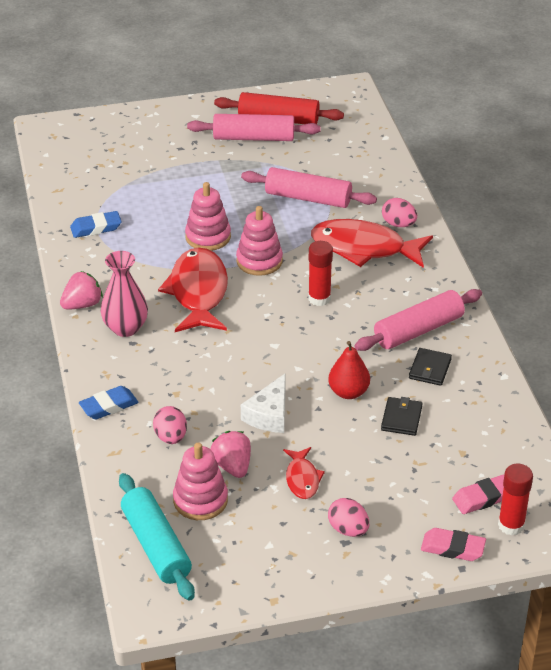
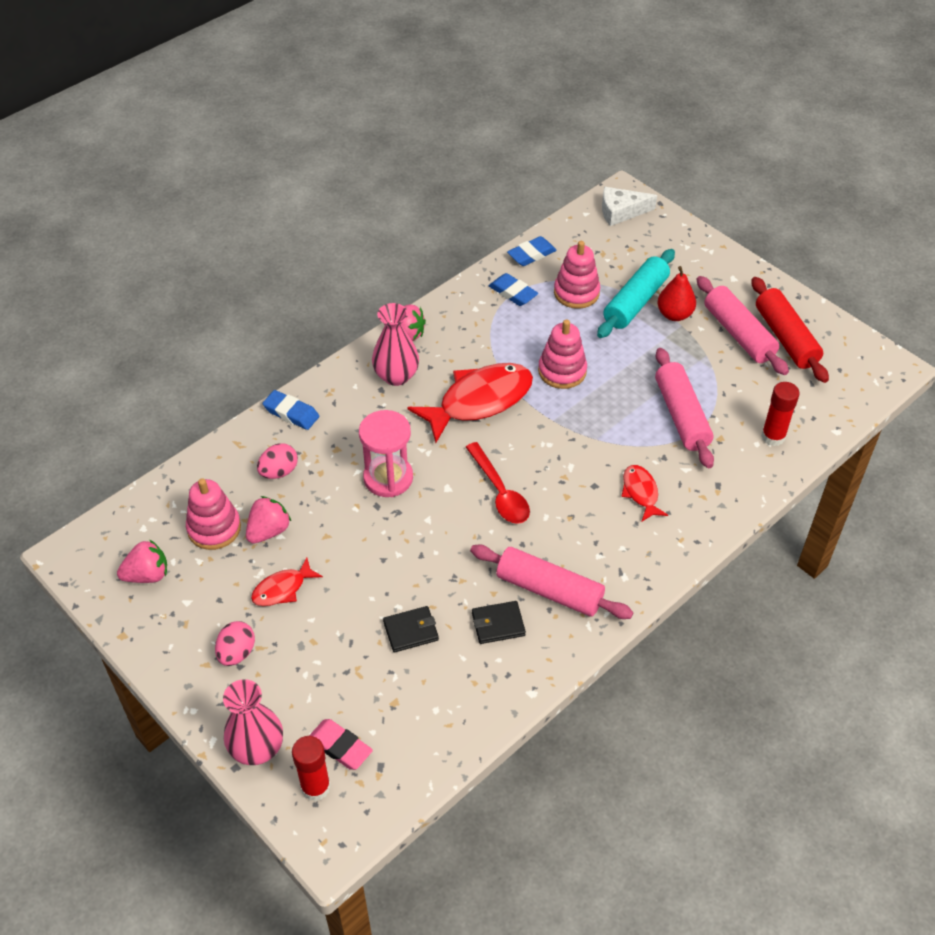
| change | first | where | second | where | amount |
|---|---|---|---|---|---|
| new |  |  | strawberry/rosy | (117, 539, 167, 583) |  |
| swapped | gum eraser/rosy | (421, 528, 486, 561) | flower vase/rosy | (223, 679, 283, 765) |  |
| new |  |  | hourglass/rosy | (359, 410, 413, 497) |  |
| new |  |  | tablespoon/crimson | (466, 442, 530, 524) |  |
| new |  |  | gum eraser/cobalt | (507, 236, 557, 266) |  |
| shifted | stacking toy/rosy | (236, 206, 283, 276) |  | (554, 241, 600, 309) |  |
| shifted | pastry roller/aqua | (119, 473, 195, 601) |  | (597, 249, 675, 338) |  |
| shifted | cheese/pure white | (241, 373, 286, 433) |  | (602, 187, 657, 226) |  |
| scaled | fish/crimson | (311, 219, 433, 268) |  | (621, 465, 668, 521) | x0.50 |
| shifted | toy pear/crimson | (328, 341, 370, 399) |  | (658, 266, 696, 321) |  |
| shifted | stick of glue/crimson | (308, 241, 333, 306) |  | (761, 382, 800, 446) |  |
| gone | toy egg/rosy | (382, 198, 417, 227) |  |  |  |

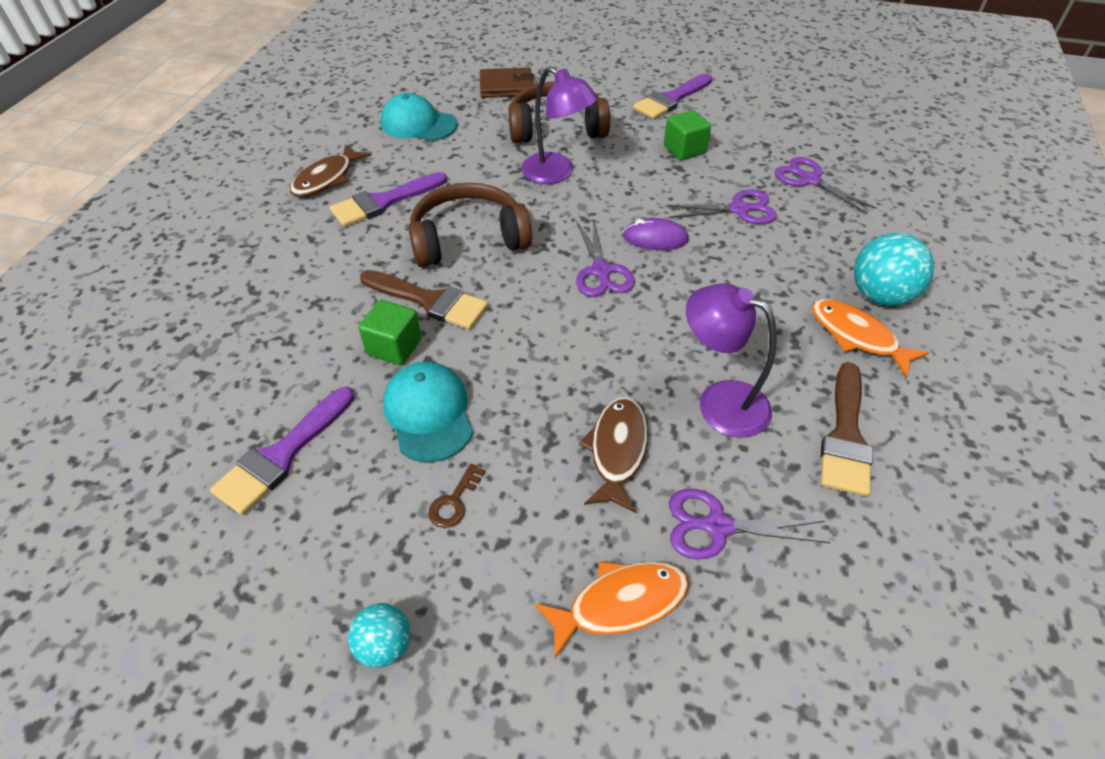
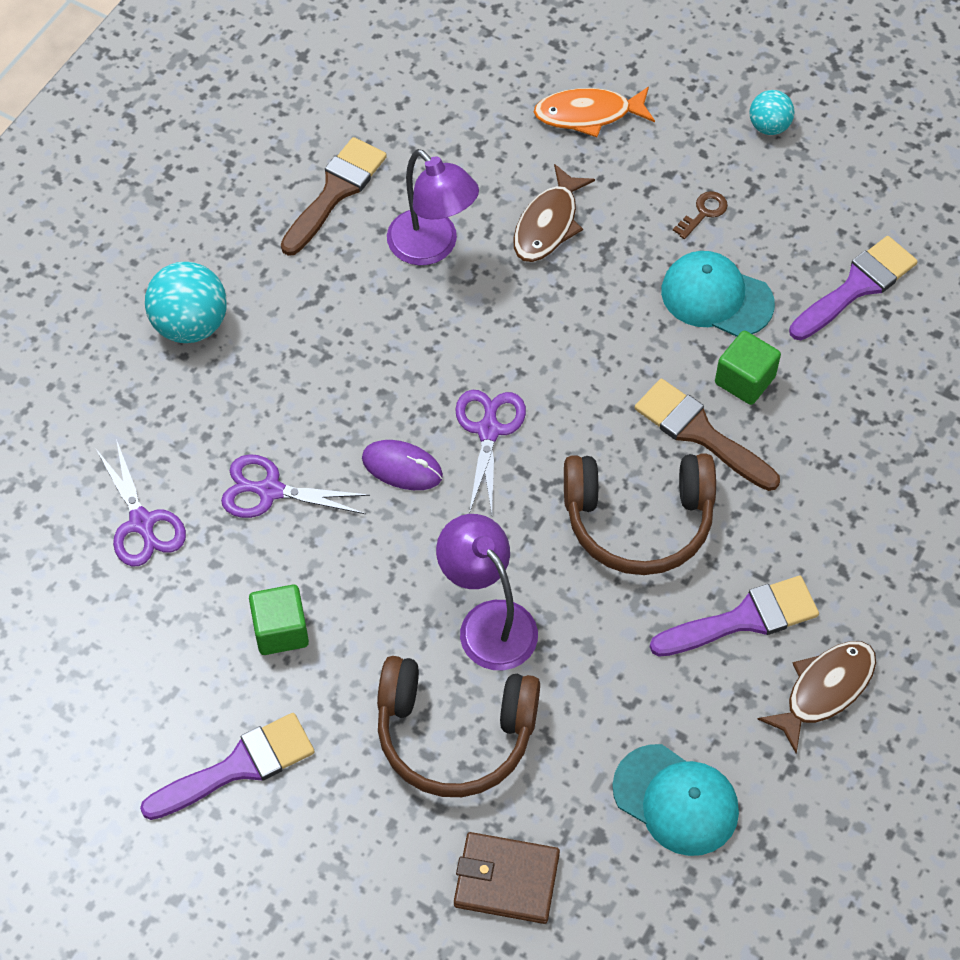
| change | first | where | second | where | amount |
|---|---|---|---|---|---|
| rotated | cap/aqua | (383, 362, 473, 462) |  | (661, 251, 775, 337) | 120 degrees clockwise |
| gone | shears/royal purple | (669, 489, 831, 560) |  |  |  |
| gone | fish/bright orange | (812, 299, 929, 378) |  |  |  |

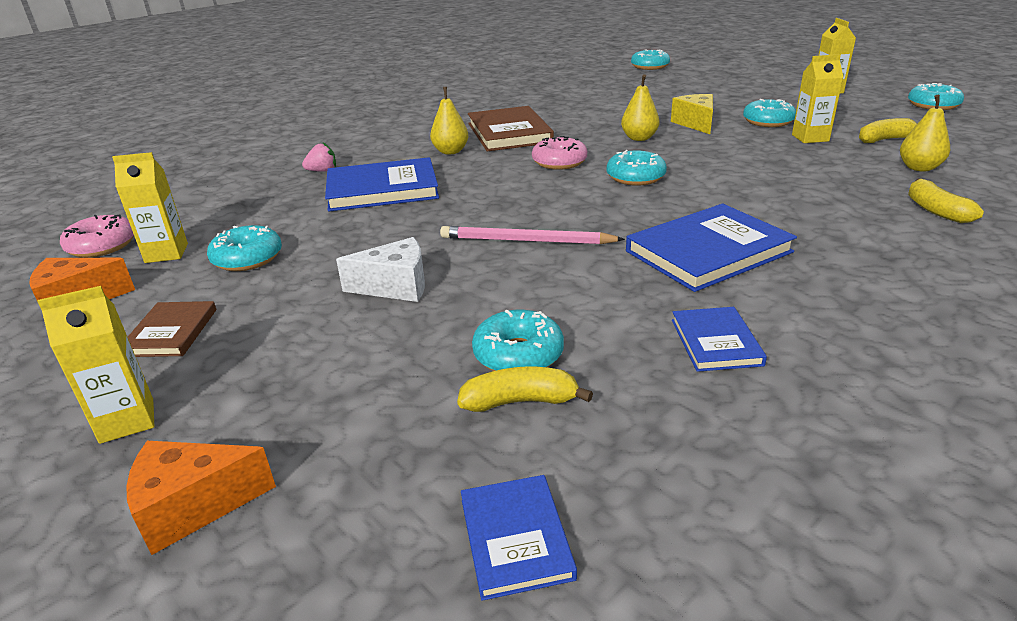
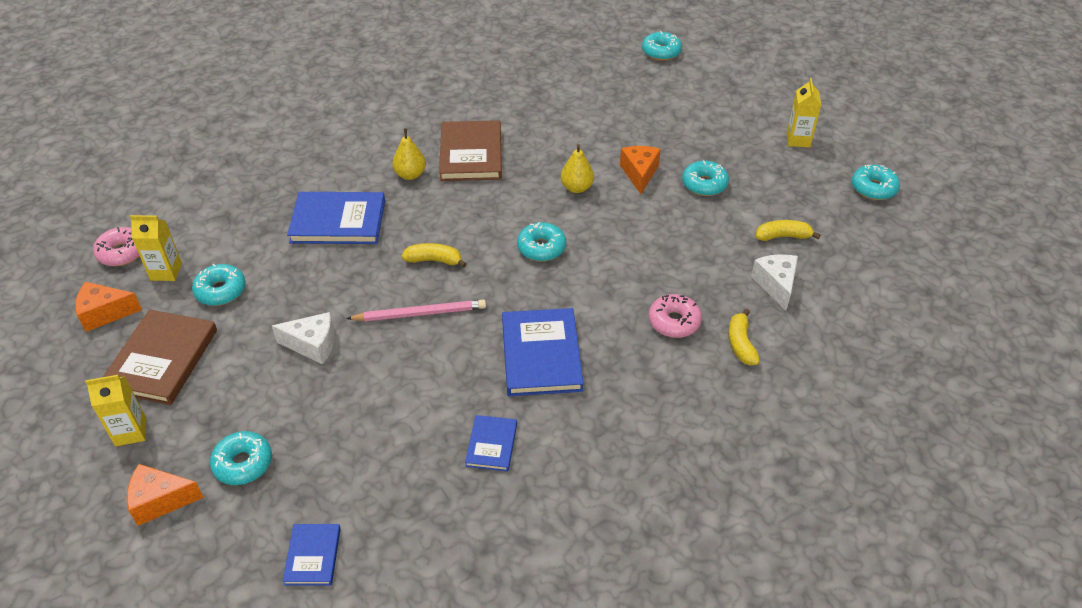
| change | first | where | second | where | amount |
|---|---|---|---|---|---|
| scaled | hardcover/russet | (128, 301, 216, 357) |  | (103, 309, 217, 405) | x1.84 |
| shifted | donut/aqua | (472, 310, 564, 371) |  | (210, 431, 272, 485) |  |
| rotated | pencil/rosy | (440, 226, 625, 244) |  | (346, 299, 486, 321) | 150 degrees clockwise |
| shifted | banana fruit/golden | (457, 366, 593, 412) |  | (402, 243, 466, 268) |  |
| rotated | hardcover/cobalt | (626, 204, 797, 292) |  | (502, 308, 584, 396) | 75 degrees counterclockwise |
| repainted | cheese/golden | (671, 94, 713, 134) | cheese/bright orange | (620, 146, 661, 194) |  |
| shifted | donut/rosy | (532, 136, 587, 170) |  | (648, 294, 702, 338) |  |
| swapped | toy pear/golden | (900, 95, 950, 172) | cheese/pure white | (751, 254, 798, 311) |  |
| gone | strawberry/rosy | (302, 142, 336, 172) |  |  |  |
| gone | carton/golden | (792, 54, 843, 143) |  |  |  |

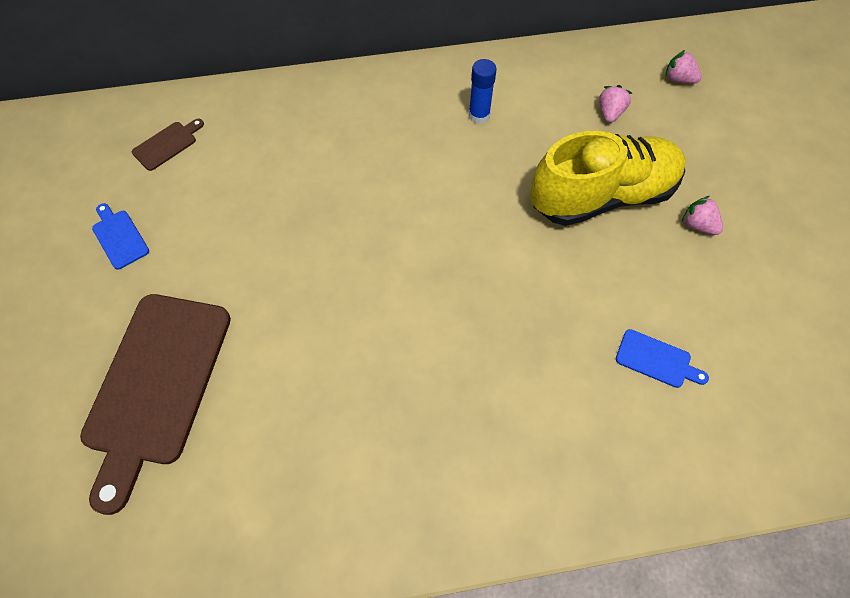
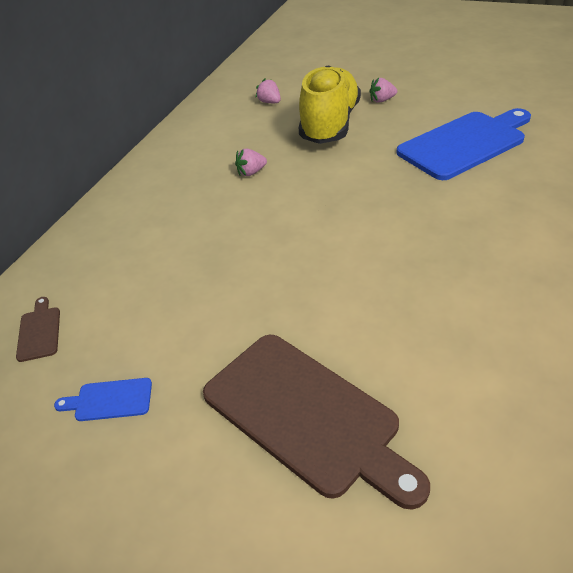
| change | first | where | second | where | amount |
|---|---|---|---|---|---|
| shifted | strawberry/rosy | (666, 50, 702, 84) |  | (235, 149, 267, 176) |  |
| scaled | chopping board/cobalt | (616, 329, 709, 388) |  | (397, 108, 531, 180) | x2.41 |
| gone | stick of glue/cobalt | (468, 59, 497, 124) |  |  |  |

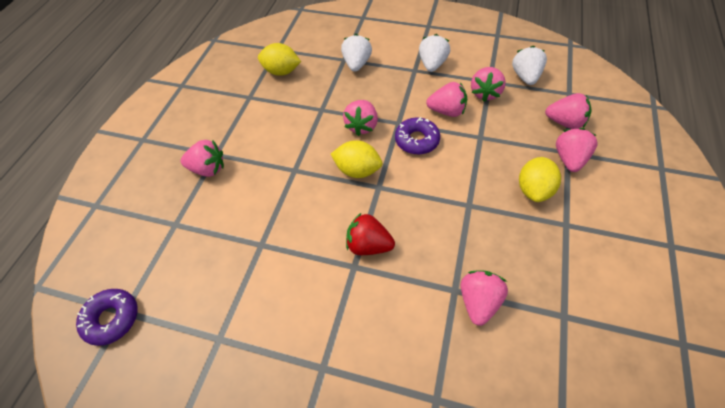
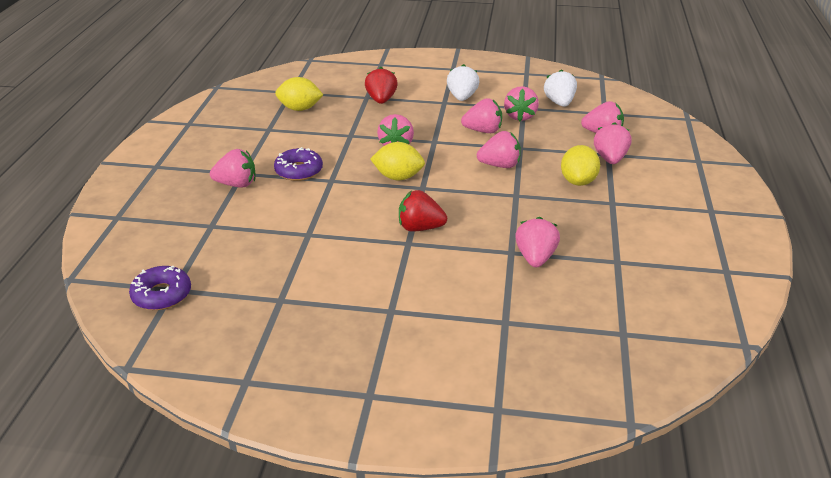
| change | first | where | second | where | amount |
|---|---|---|---|---|---|
| shifted | donut/royal purple | (395, 117, 440, 155) |  | (274, 147, 323, 181) |  |
| repainted | strawberry/pure white | (341, 34, 372, 72) | strawberry/crimson | (365, 67, 398, 104) |  |
| new |  |  | strawberry/rosy | (477, 131, 521, 168) |  |

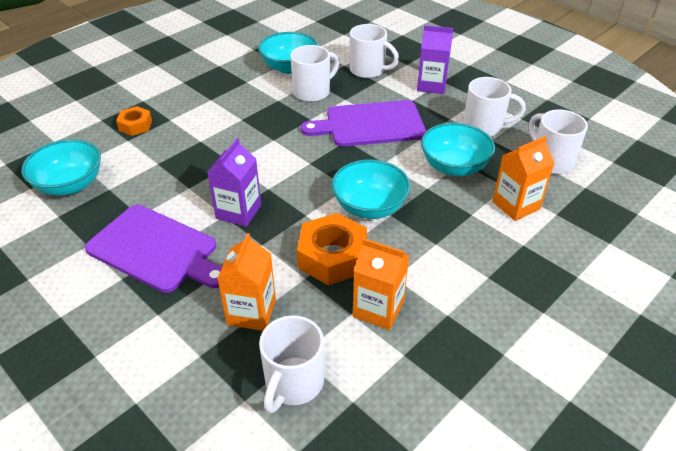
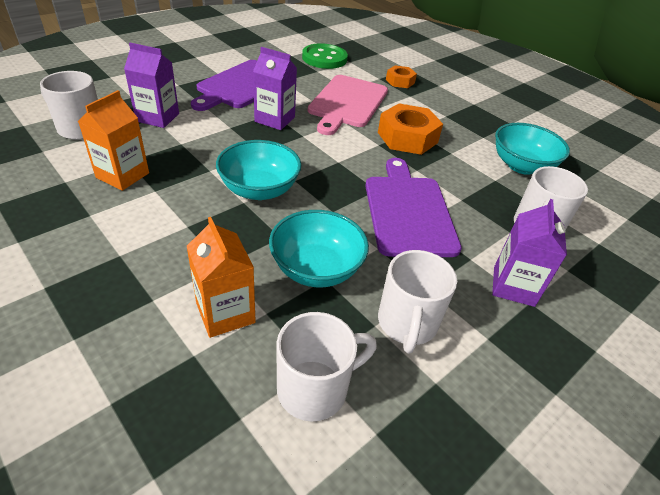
| change | first | where | second | where | amount |
|---|---|---|---|---|---|
| repainted | carton/bright orange | (217, 233, 276, 331) | carton/royal purple | (124, 43, 179, 128) |  |
| swapped | deep dish/aqua | (21, 139, 101, 196) | sewing button/emerald | (302, 43, 348, 69) |  |
| new |  |  | chopping board/rosy | (308, 75, 388, 135) |  |
| shifted | hex nut/bright orange | (297, 213, 367, 286) |  | (378, 103, 443, 155) |  |
| gone | tea mug/pure white | (290, 45, 339, 102) |  |  |  |

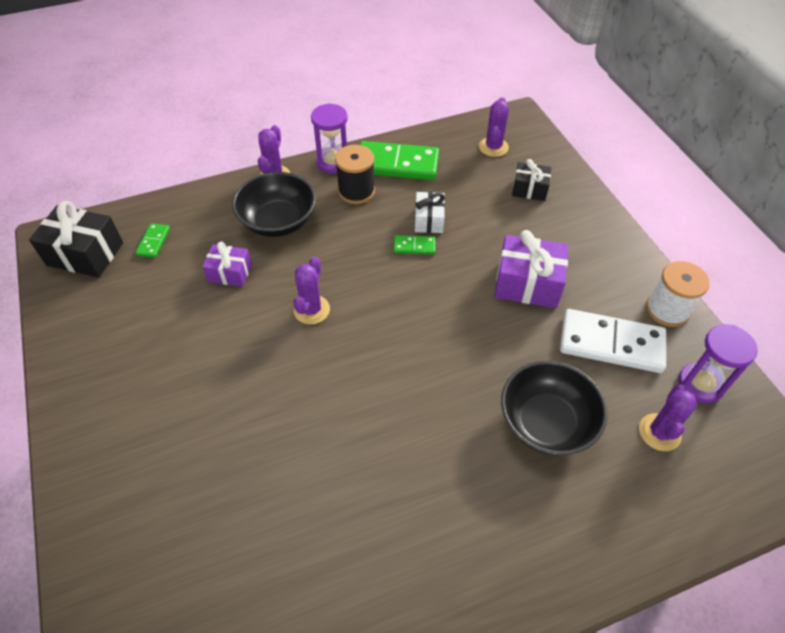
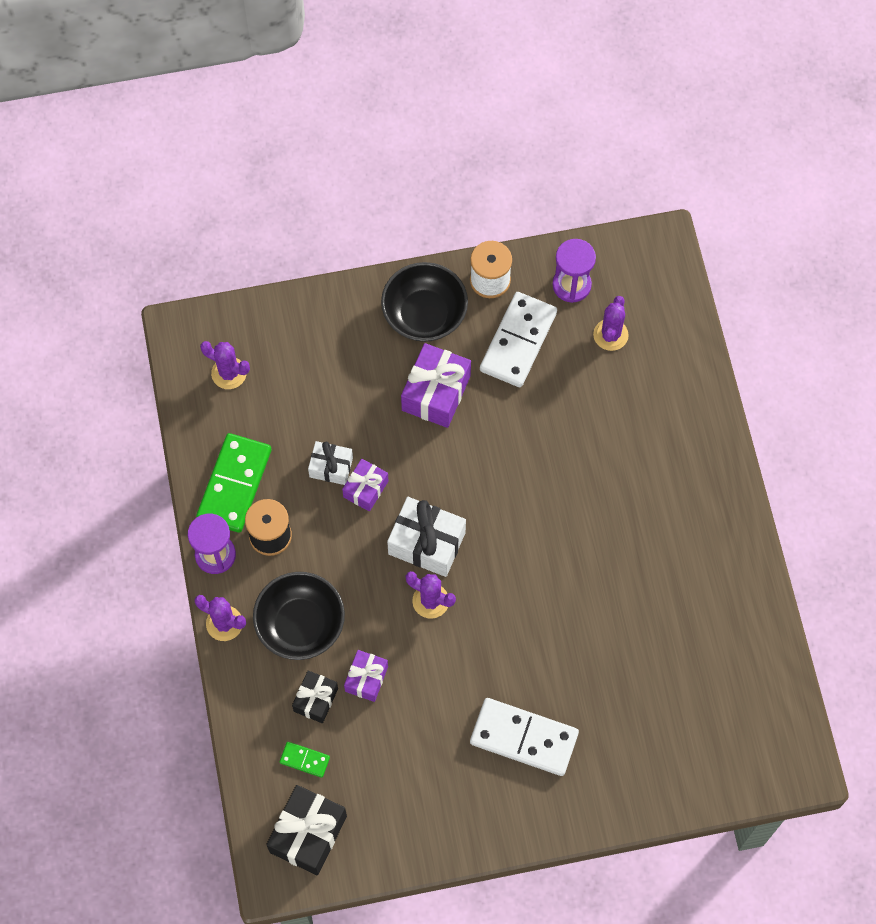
| change | first | where | second | where | amount |
|---|---|---|---|---|---|
| shifted | gift/ebony | (512, 159, 551, 201) |  | (292, 670, 338, 723) |  |
| swapped | domino tile/emerald | (394, 235, 435, 254) | gift/royal purple | (342, 459, 389, 512) |  |
| shifted | deep dish/ebony | (501, 361, 608, 456) |  | (381, 262, 468, 342) |  |
| new |  |  | gift/pure white | (387, 497, 466, 577) |  |
| new |  |  | domino tile/pure white | (470, 698, 579, 776) |  |
| rotated | saguaro cactus/royal purple | (639, 384, 697, 451) |  | (593, 296, 629, 351) | 75 degrees clockwise |

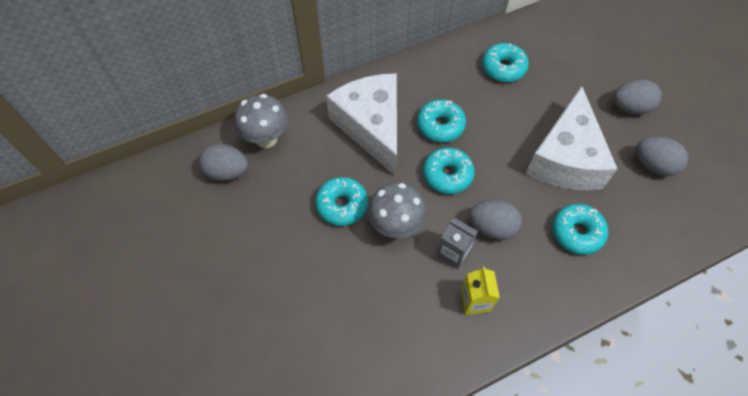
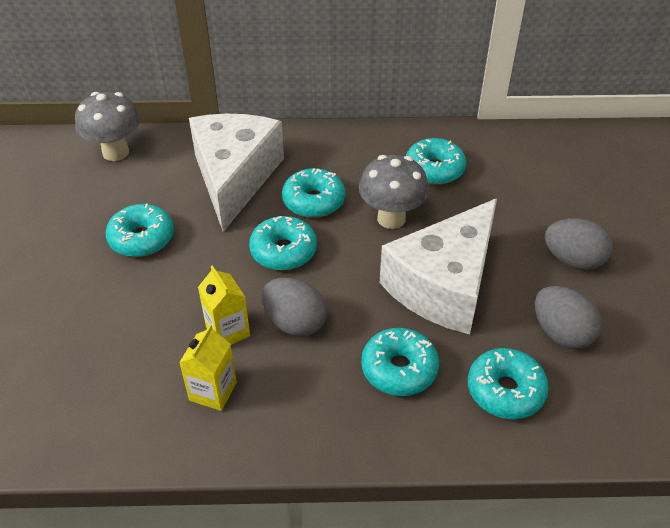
| change | first | where | second | where | amount |
|---|---|---|---|---|---|
| repainted | carton/ash-grey | (437, 218, 478, 269) | carton/golden | (198, 265, 250, 345) |  |
| shifted | mushroom/ash-grey | (368, 182, 426, 238) |  | (359, 155, 429, 229) |  |
| new |  |  | donut/aqua | (468, 348, 549, 419) |  |
| gone | toy egg/ash-grey | (199, 144, 248, 181) |  |  |  |

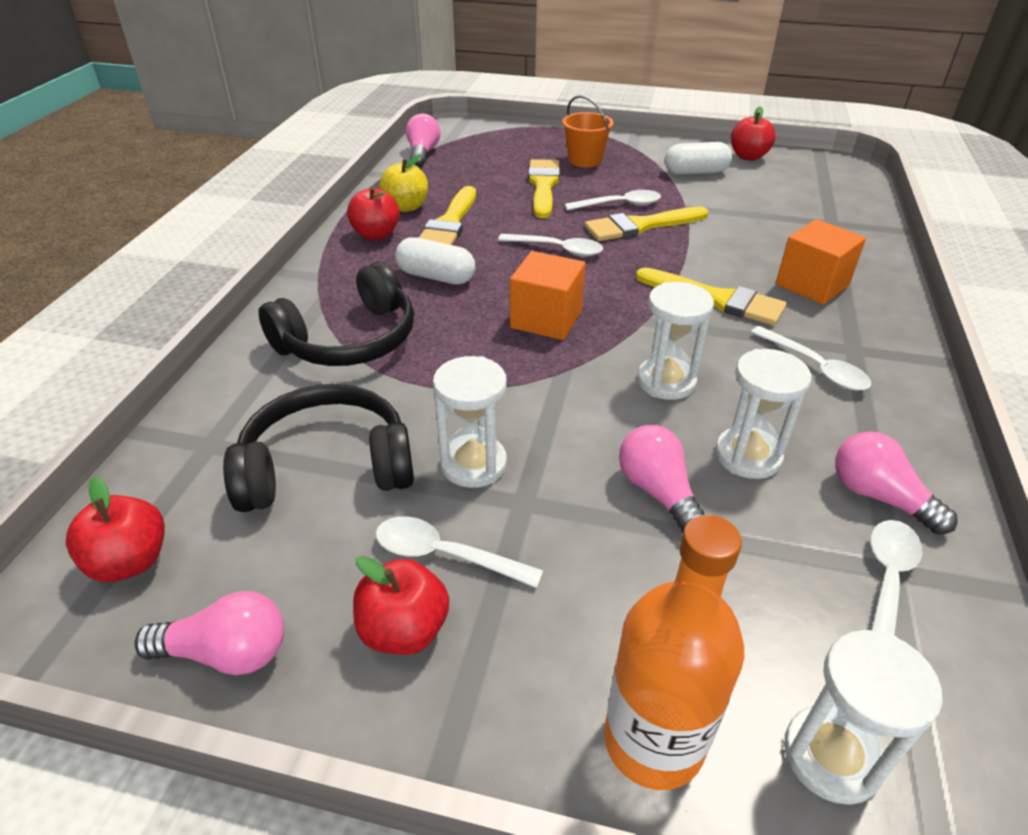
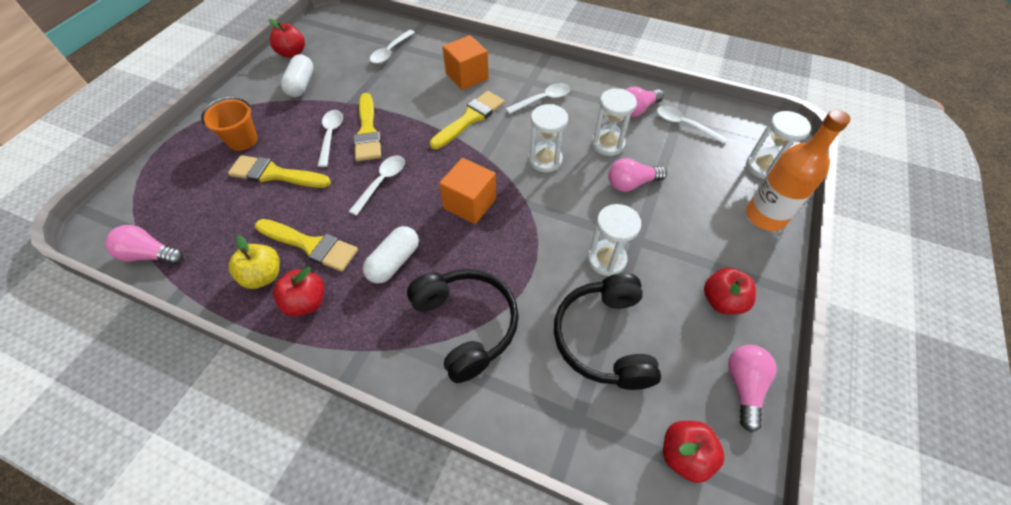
| change | first | where | second | where | amount |
|---|---|---|---|---|---|
| shifted | tablespoon/pure white | (375, 516, 544, 588) |  | (370, 30, 415, 64) |  |

